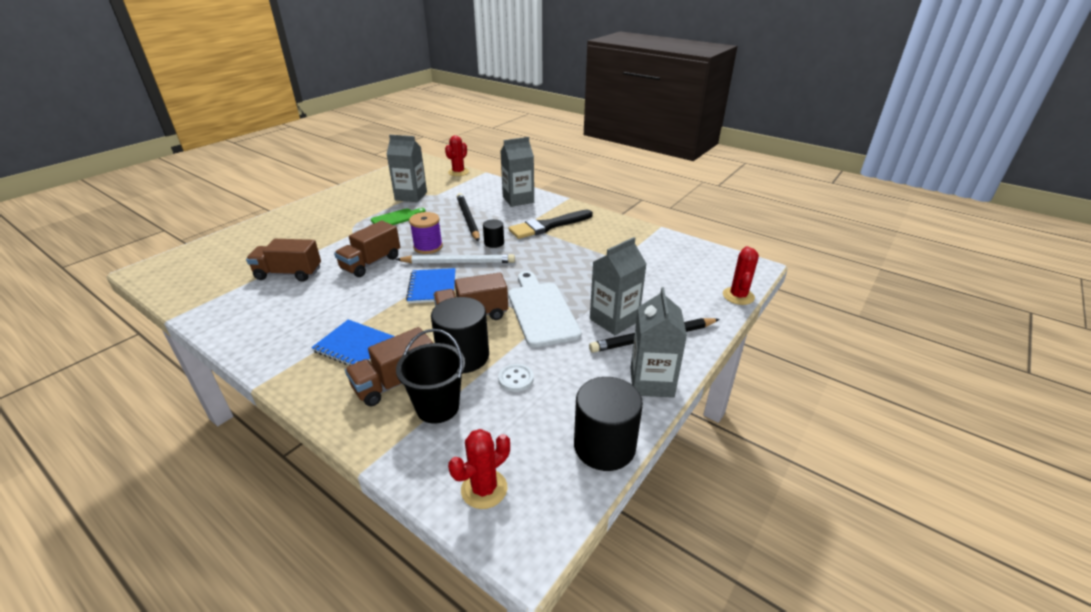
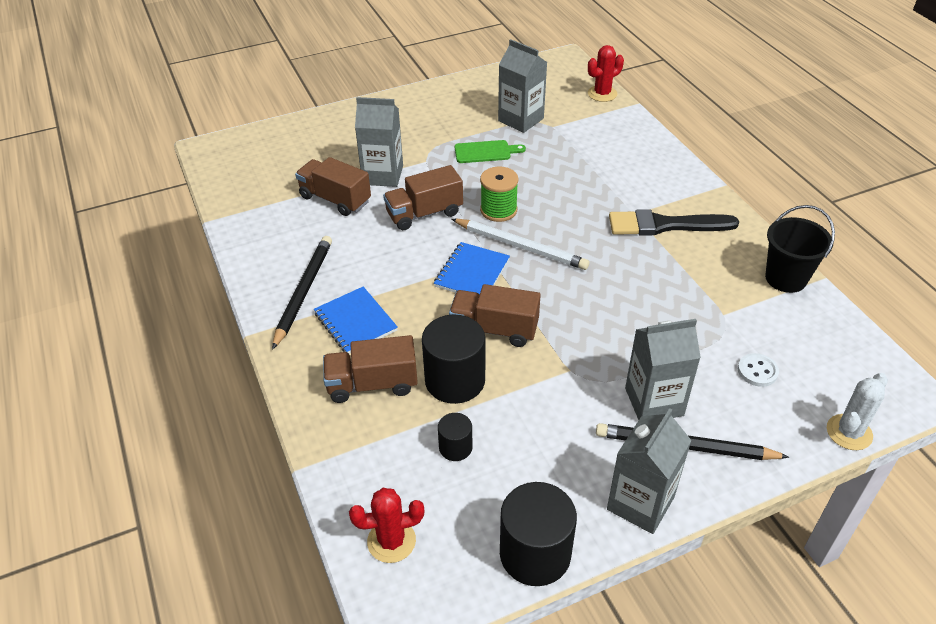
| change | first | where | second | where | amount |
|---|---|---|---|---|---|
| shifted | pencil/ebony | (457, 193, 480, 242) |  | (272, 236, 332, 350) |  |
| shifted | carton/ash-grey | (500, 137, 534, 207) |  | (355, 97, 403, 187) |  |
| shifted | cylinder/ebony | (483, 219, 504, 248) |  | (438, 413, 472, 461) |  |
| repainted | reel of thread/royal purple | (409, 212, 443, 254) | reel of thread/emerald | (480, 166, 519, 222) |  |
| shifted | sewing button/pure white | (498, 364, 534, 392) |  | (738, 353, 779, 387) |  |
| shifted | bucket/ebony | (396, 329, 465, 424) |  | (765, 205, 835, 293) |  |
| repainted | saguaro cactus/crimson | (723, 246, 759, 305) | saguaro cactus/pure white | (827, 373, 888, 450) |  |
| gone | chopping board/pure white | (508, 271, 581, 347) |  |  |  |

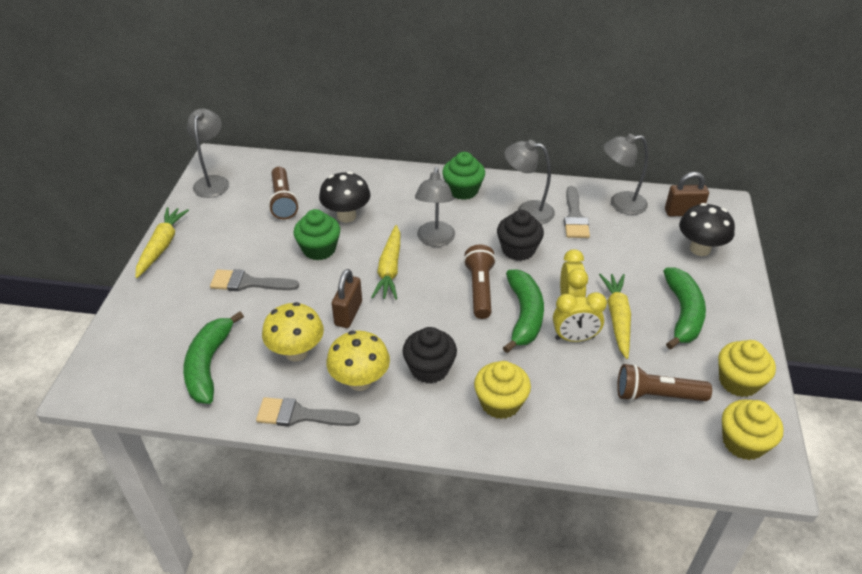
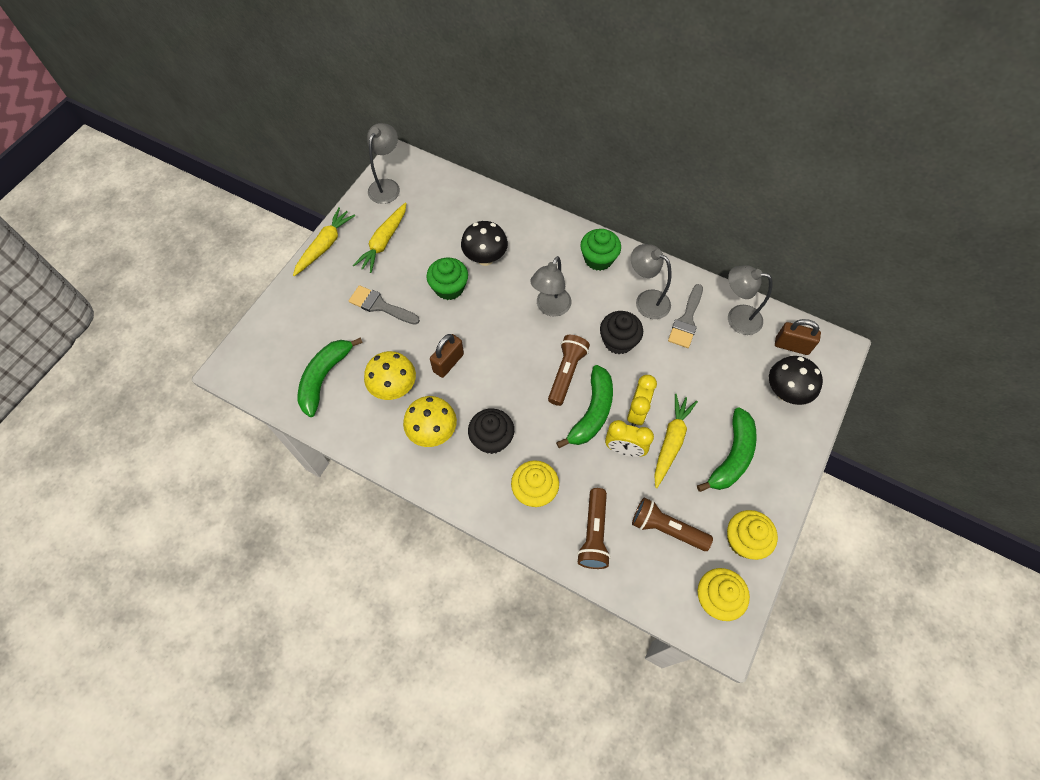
| change | first | where | second | where | amount |
|---|---|---|---|---|---|
| shifted | toy carrot/golden | (371, 225, 400, 300) |  | (353, 203, 407, 273) |  |
| shifted | torch/russet | (268, 167, 299, 219) |  | (577, 488, 611, 569) |  |
| gone | brush/ash-grey | (256, 397, 360, 427) |  |  |  |

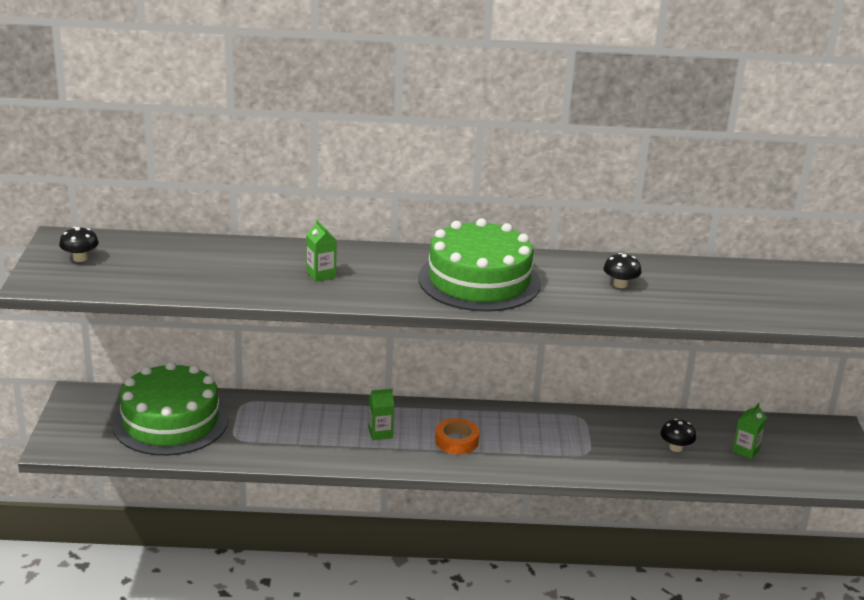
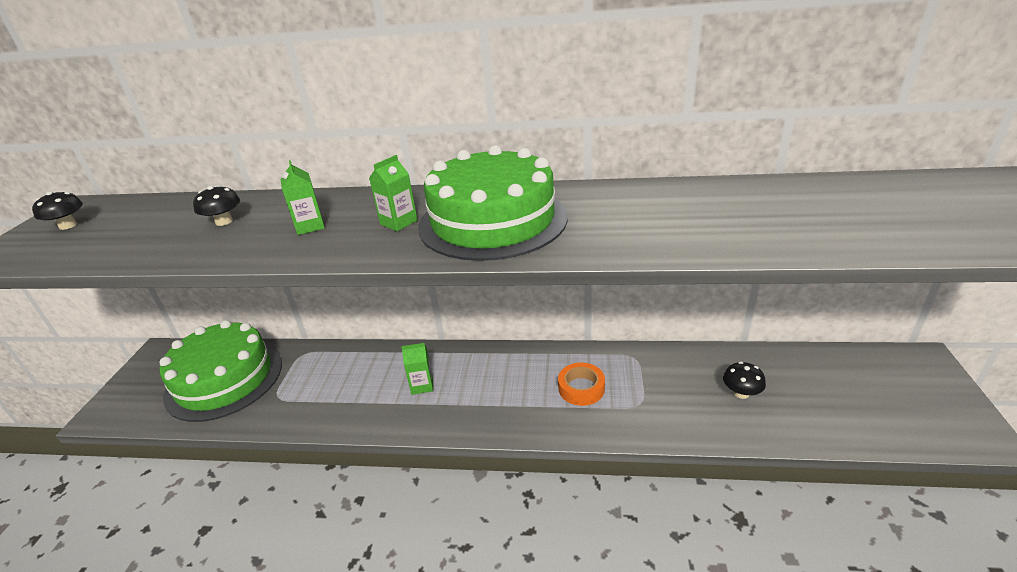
| change | first | where | second | where | amount |
|---|---|---|---|---|---|
| shifted | mushroom/ebony | (603, 253, 641, 288) |  | (193, 185, 240, 226) |  |
| shifted | carton/emerald | (732, 403, 767, 459) |  | (369, 155, 417, 231) |  |
| shifted | sticky tape/bright orange | (435, 418, 479, 454) |  | (558, 363, 605, 406) |  |

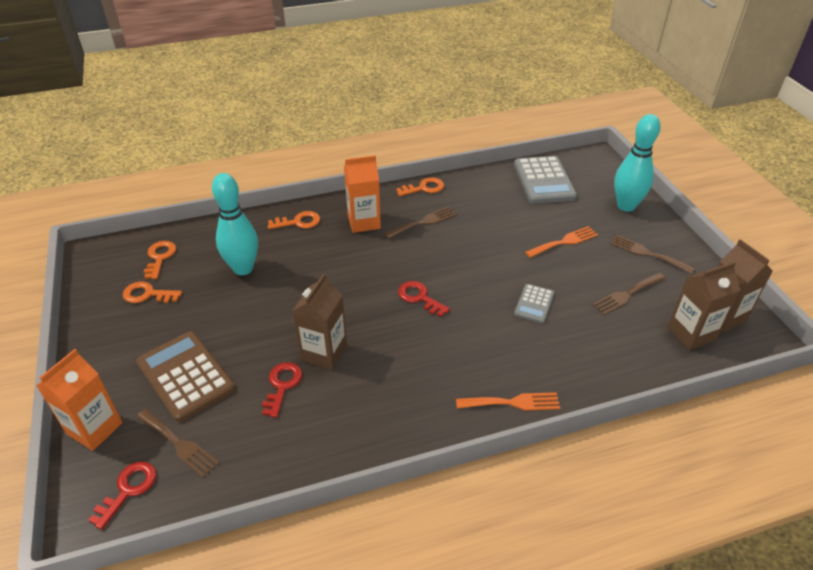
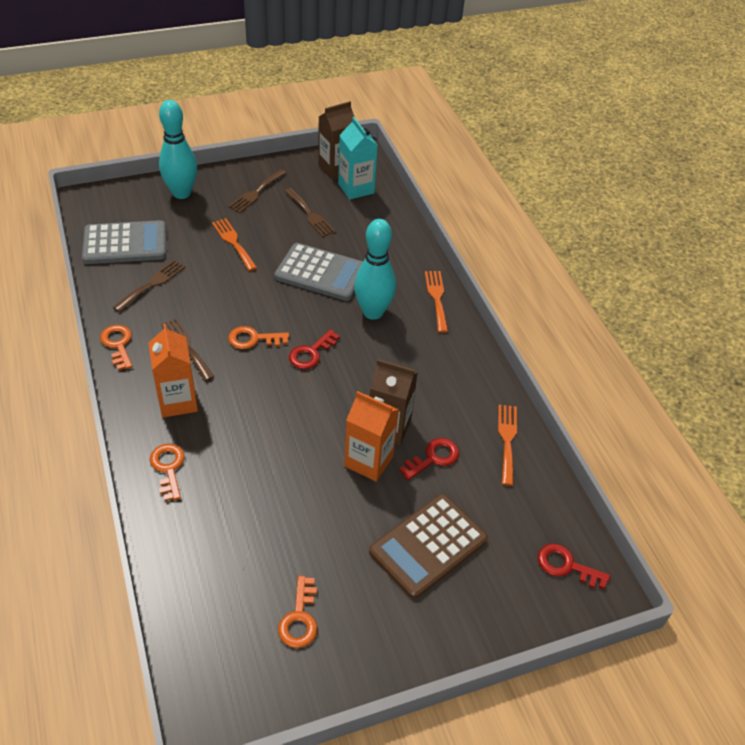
| change | first | where | second | where | amount |
|---|---|---|---|---|---|
| shifted | fork/russet | (137, 409, 219, 478) |  | (113, 260, 185, 312) |  |
| shifted | latchkey/bright orange | (144, 241, 176, 279) |  | (228, 326, 289, 349) |  |
| scaled | adding machine/ash-grey | (514, 284, 555, 323) |  | (274, 243, 363, 301) | x1.87 |
| repainted | carton/russet | (668, 262, 741, 350) | carton/aqua | (338, 117, 378, 200) |  |
| shifted | carton/bright orange | (36, 349, 123, 451) |  | (344, 391, 399, 482) |  |
| shifted | skittle/aqua | (212, 173, 258, 275) |  | (354, 219, 396, 320) |  |
| rotated | latchkey/crimson | (262, 362, 303, 418) |  | (399, 438, 459, 480) | 135 degrees clockwise |
| new |  |  | fork/bright orange | (498, 405, 517, 486) |  |

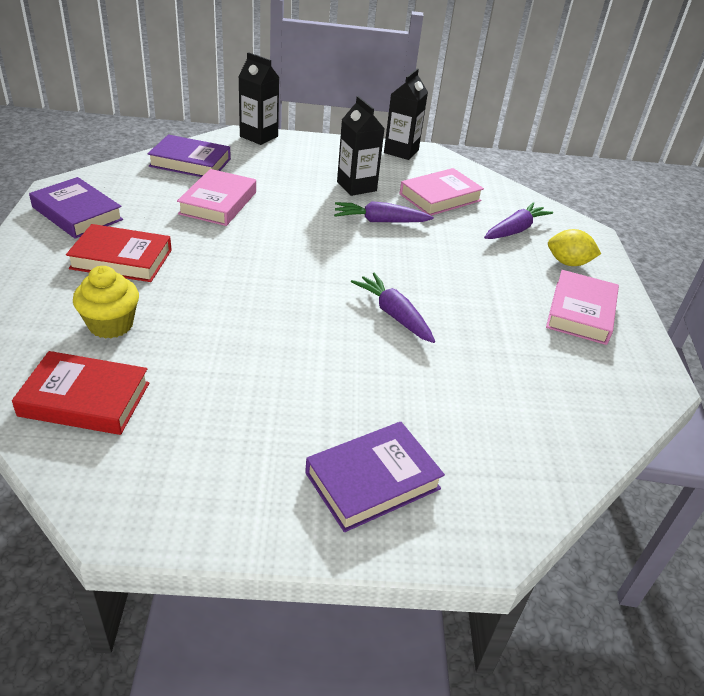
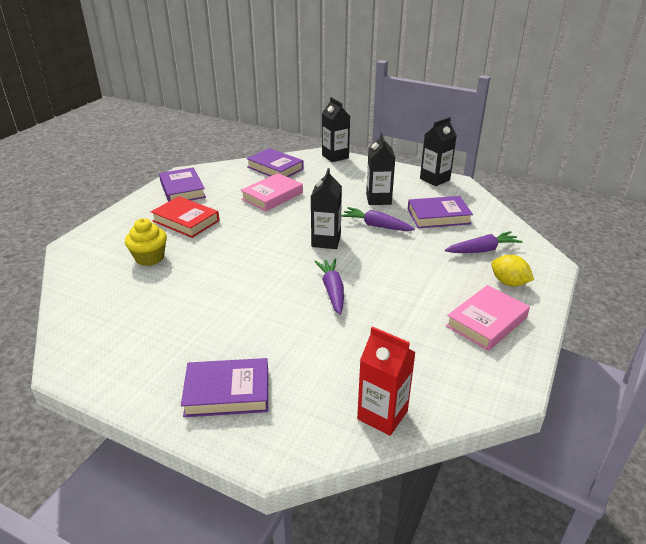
| change | first | where | second | where | amount |
|---|---|---|---|---|---|
| new |  |  | carton/ebony | (311, 168, 342, 249) |  |
| new |  |  | carton/crimson | (357, 327, 416, 436) |  |
| repainted | hardcover/rosy | (399, 168, 484, 216) | hardcover/royal purple | (408, 196, 473, 228) |  |
| gone | hardcover/crimson | (12, 351, 149, 435) |  |  |  |

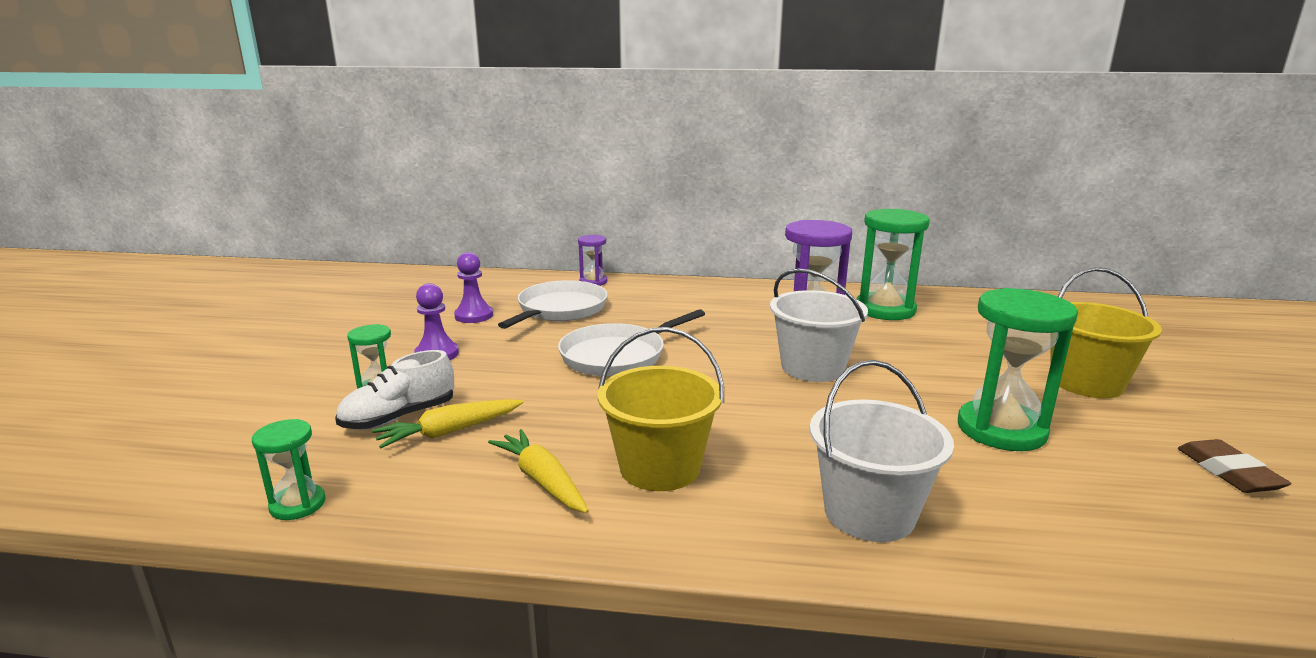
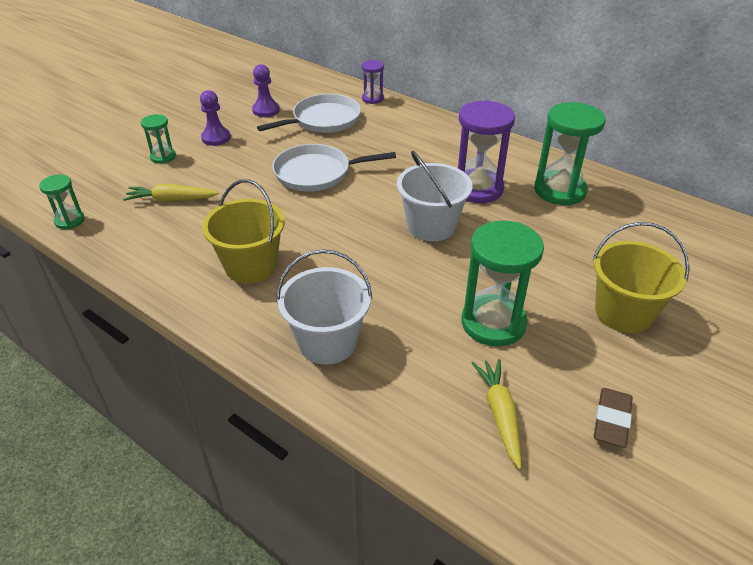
| change | first | where | second | where | amount |
|---|---|---|---|---|---|
| shifted | toy carrot/golden | (488, 429, 588, 513) |  | (471, 359, 522, 469) |  |
| gone | shoe/pure white | (335, 350, 454, 430) |  |  |  |

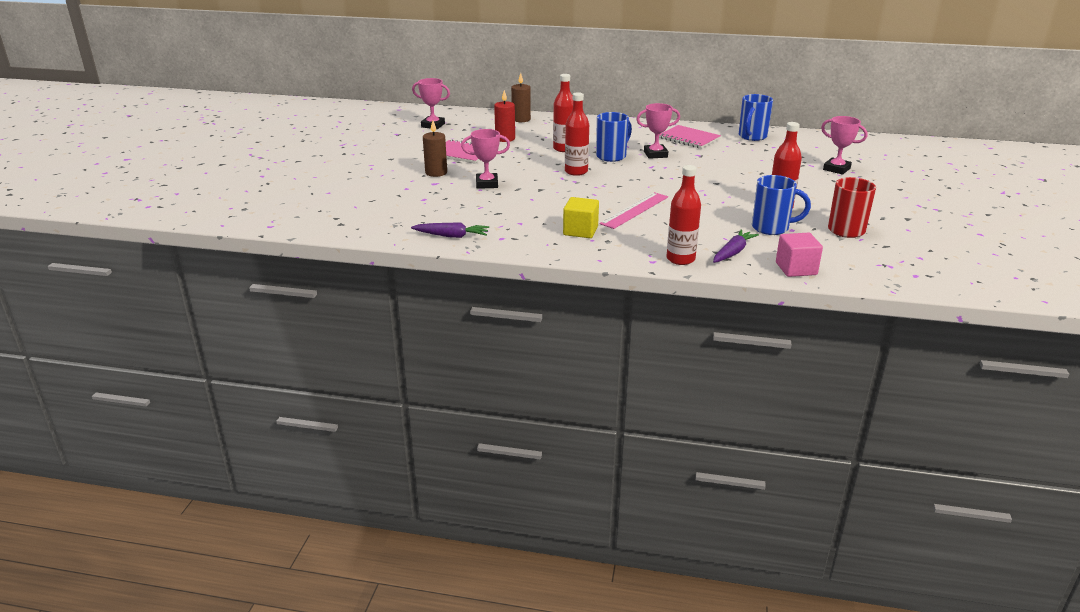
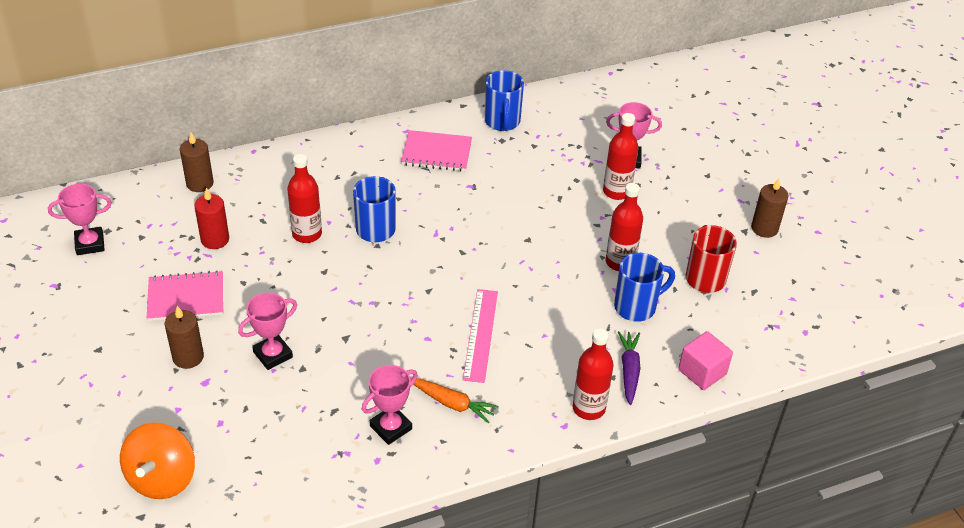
| change | first | where | second | where | amount |
|---|---|---|---|---|---|
| new |  |  | spinning top/bright orange | (120, 423, 195, 499) |  |
| shifted | award cup/rosy | (636, 103, 680, 159) |  | (362, 365, 418, 445) |  |
| swapped | block/golden | (563, 197, 599, 238) | toy carrot/bright orange | (410, 378, 499, 424) |  |
| shifted | drink bottle/crimson | (565, 92, 589, 176) |  | (603, 113, 639, 200) |  |
| new |  |  | pillar candle/russet | (751, 178, 789, 238) |  |
| gone | toy carrot/royal purple | (411, 222, 489, 238) |  |  |  |

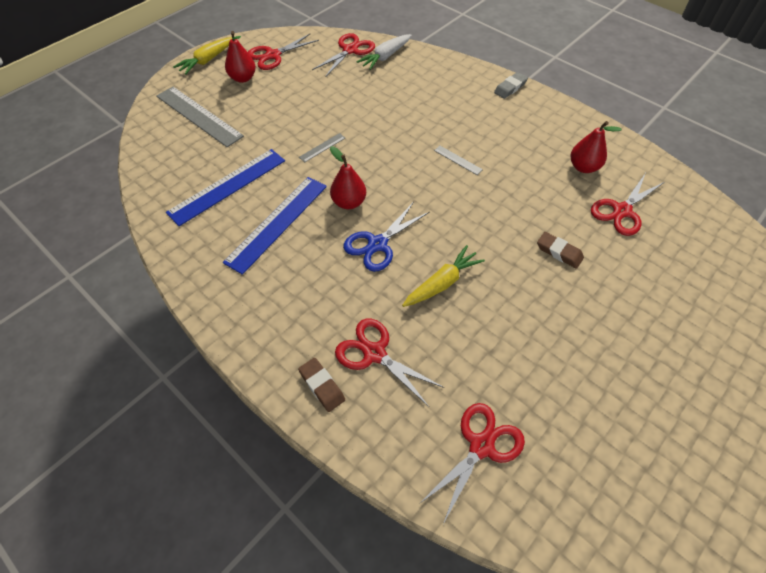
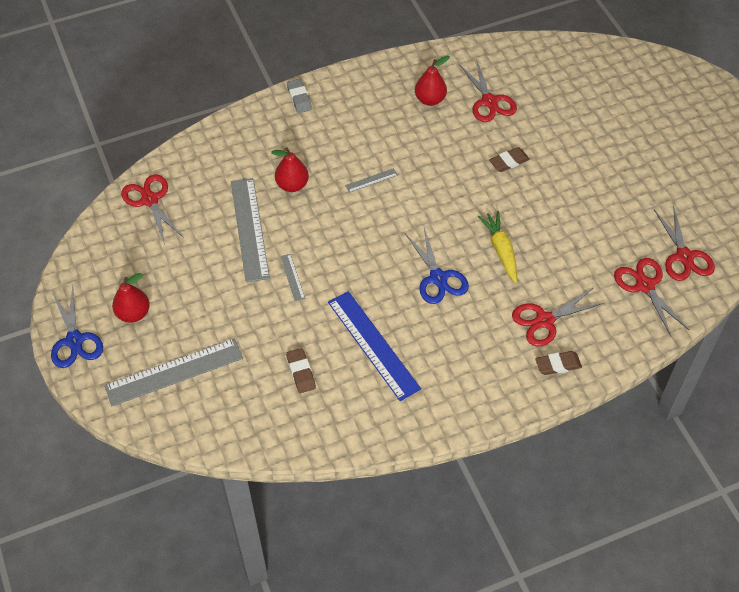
| change | first | where | second | where | amount |
|---|---|---|---|---|---|
| swapped | toy carrot/golden | (173, 37, 232, 75) | shears/cobalt | (51, 286, 103, 368) |  |
| new |  |  | measuring stick/ash-grey | (231, 178, 270, 282) |  |
| shifted | toy pear/crimson | (330, 146, 366, 209) |  | (271, 147, 309, 192) |  |
| swapped | measuring stick/cobalt | (166, 149, 285, 226) | gum eraser/russet | (286, 348, 316, 393) |  |
| shifted | shears/crimson | (248, 34, 319, 70) |  | (654, 205, 715, 281) |  |
| gone | toy carrot/pure white | (357, 34, 411, 70) |  |  |  |

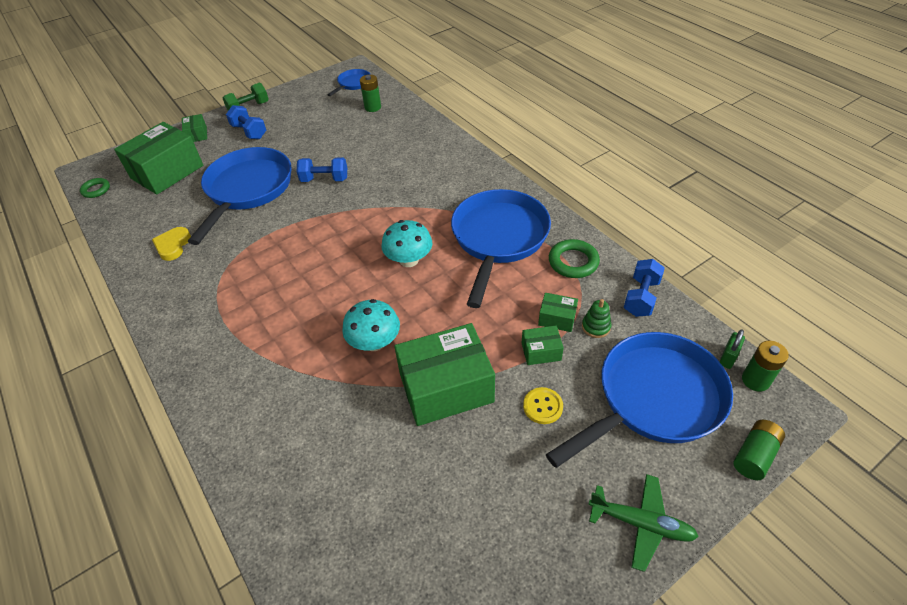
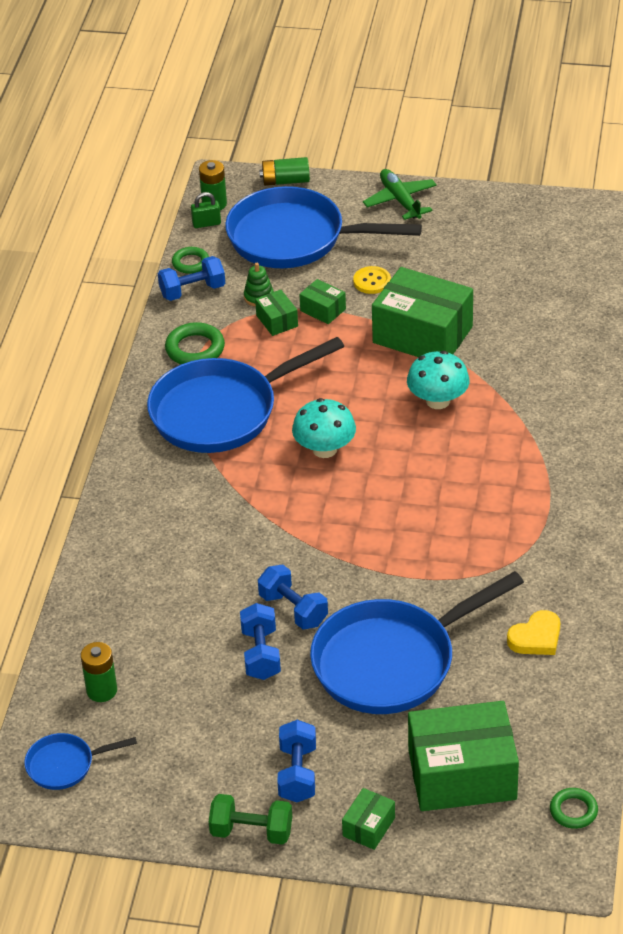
| change | first | where | second | where | amount |
|---|---|---|---|---|---|
| new |  |  | torus/emerald | (172, 247, 209, 274) |  |
| new |  |  | dumbbell/cobalt | (240, 603, 281, 680) |  |

